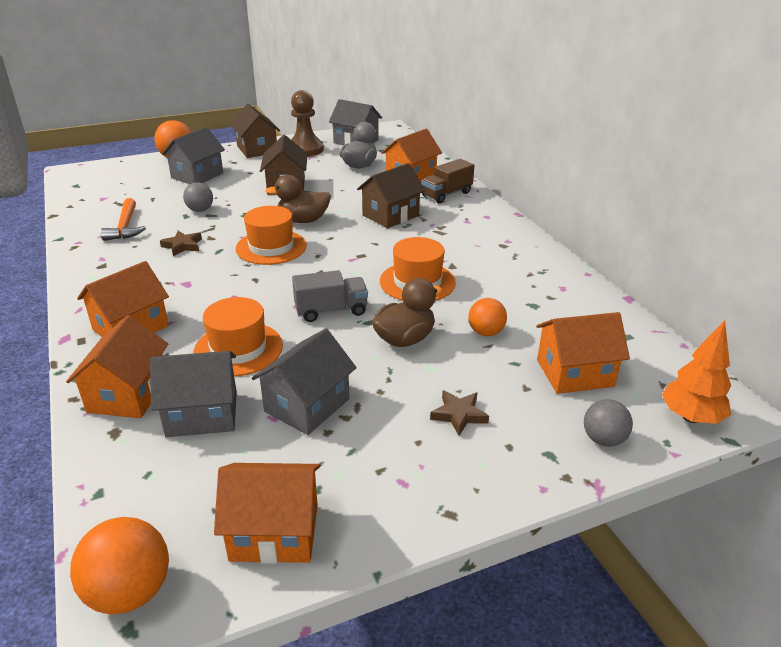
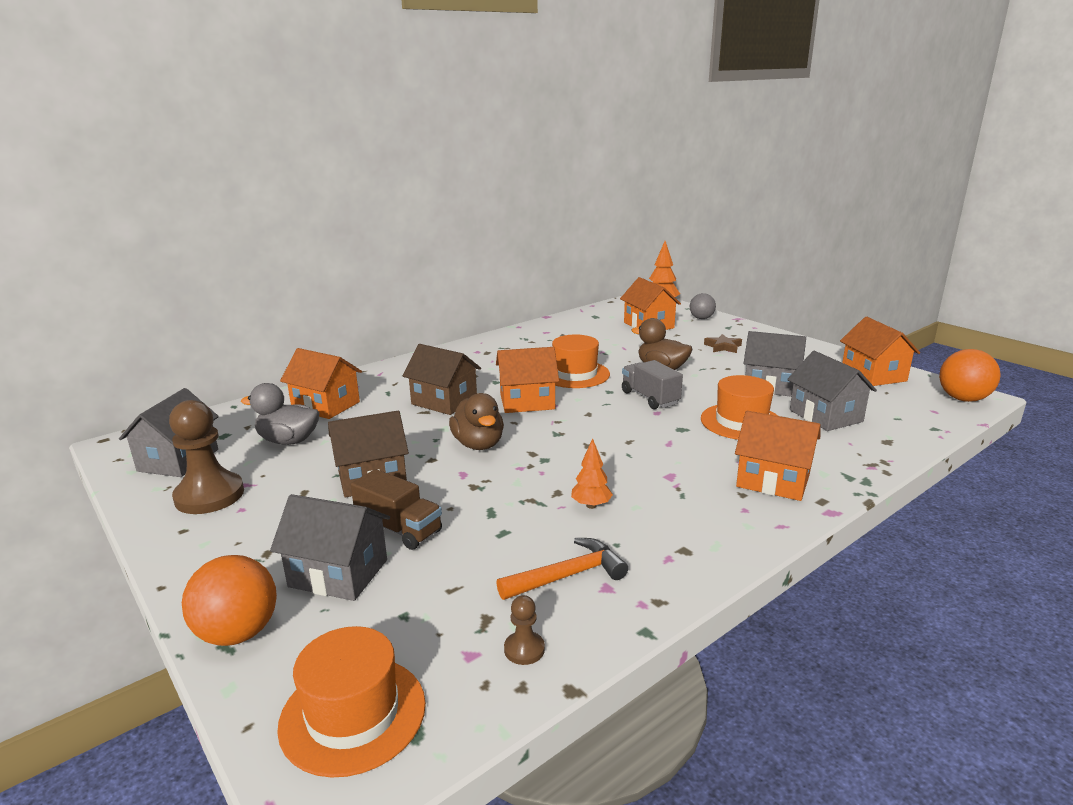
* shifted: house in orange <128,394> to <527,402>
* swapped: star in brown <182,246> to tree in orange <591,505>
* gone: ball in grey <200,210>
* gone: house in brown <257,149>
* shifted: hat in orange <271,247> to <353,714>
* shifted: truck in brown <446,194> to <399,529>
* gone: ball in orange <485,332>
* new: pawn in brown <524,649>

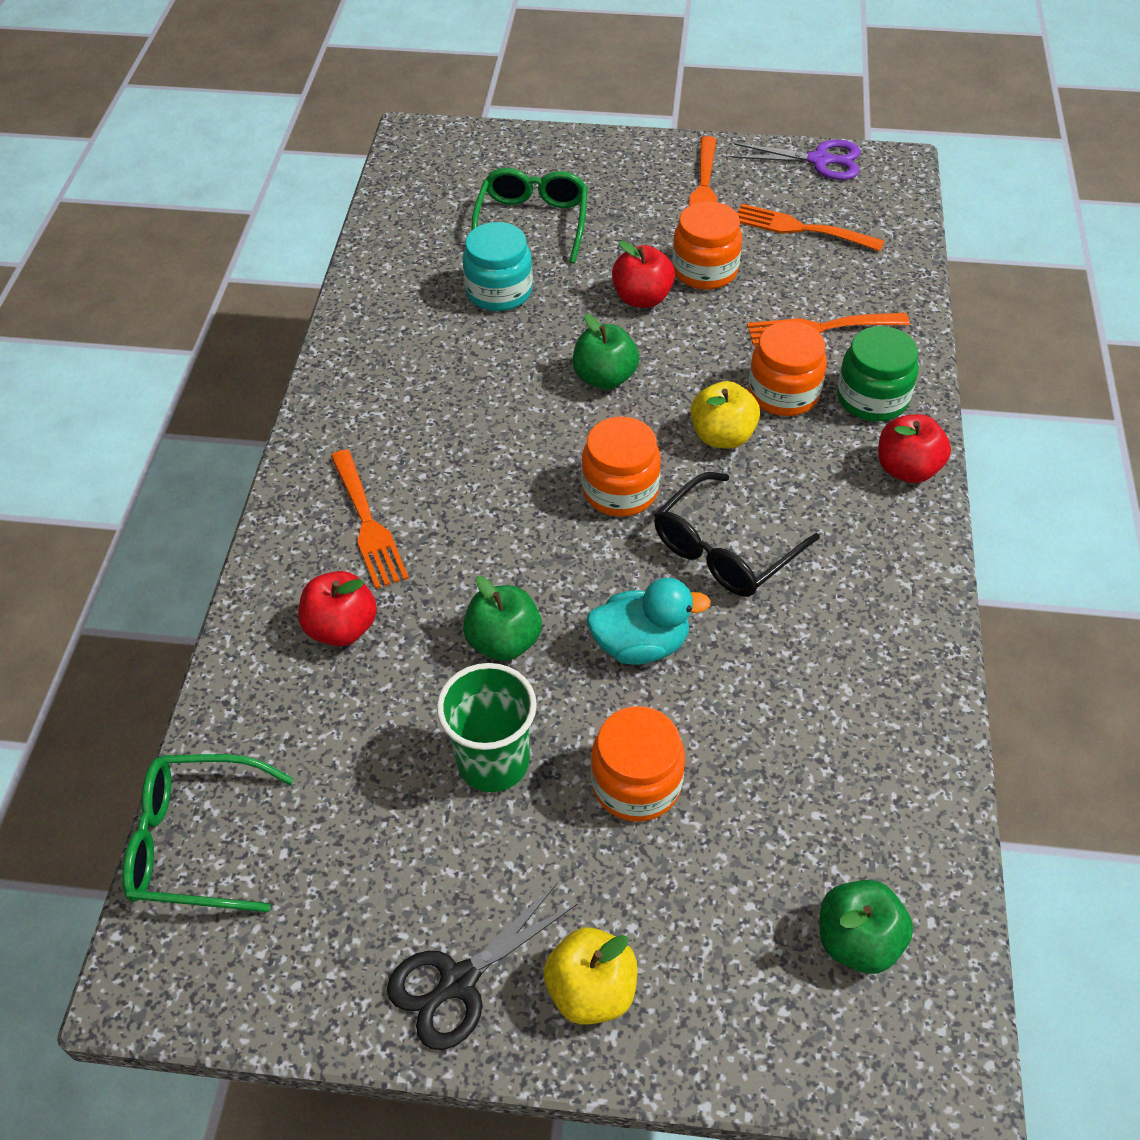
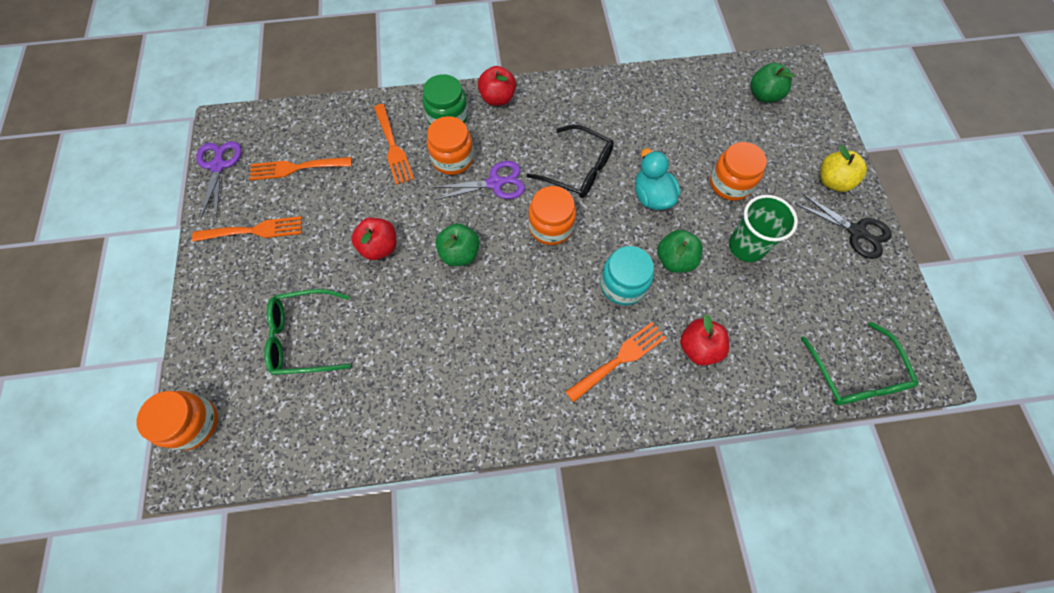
* shifted: jar in turquoise <499,291> to <623,284>
* shifted: jar in orange <704,270> to <193,423>
* swapped: apple in yellow <722,436> to scissors in purple <495,183>
* rotated: fork in orange <800,229> = <296,168> 75 degrees clockwise

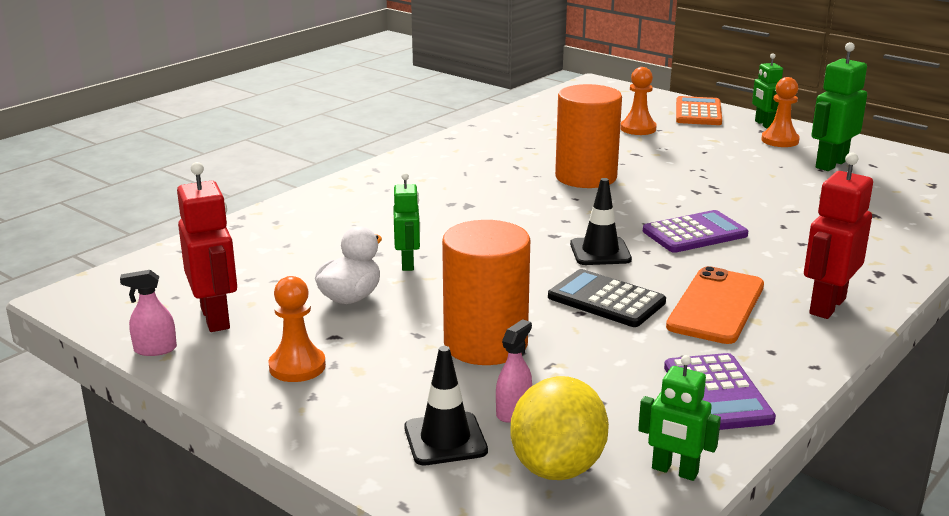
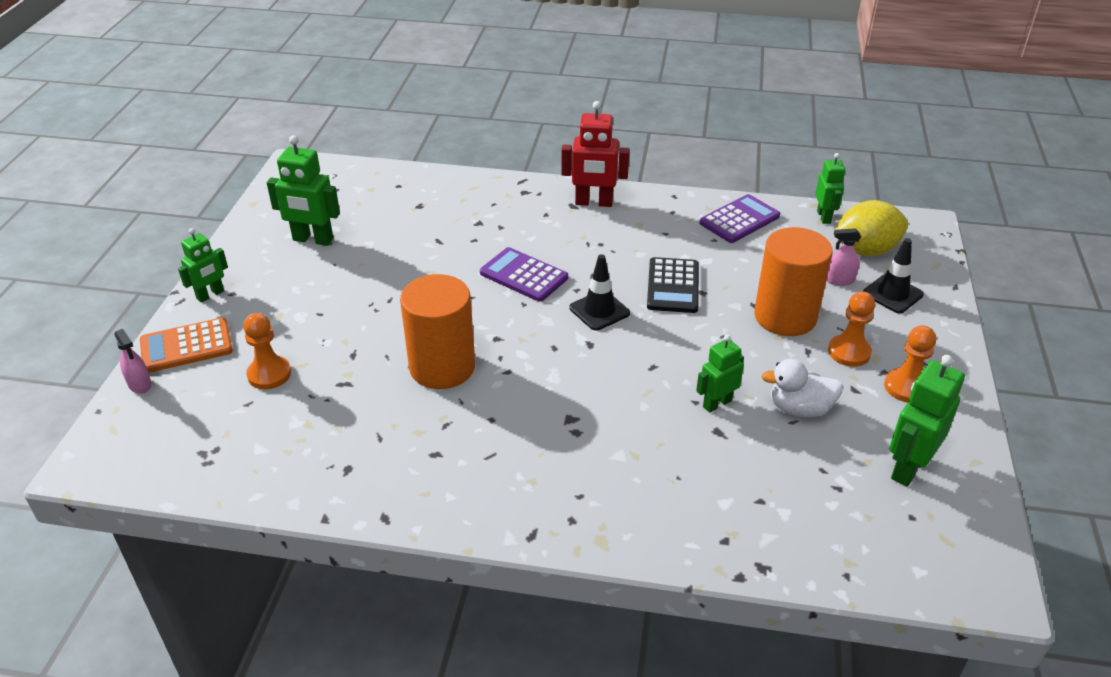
* shifted: spray bottle in pink <155,349> to <140,384>
* repainted: robot in red <216,318> to robot in green <908,468>
* gone: phone in orange <716,306>
* shifted: pawn in orange <780,140> to <849,352>

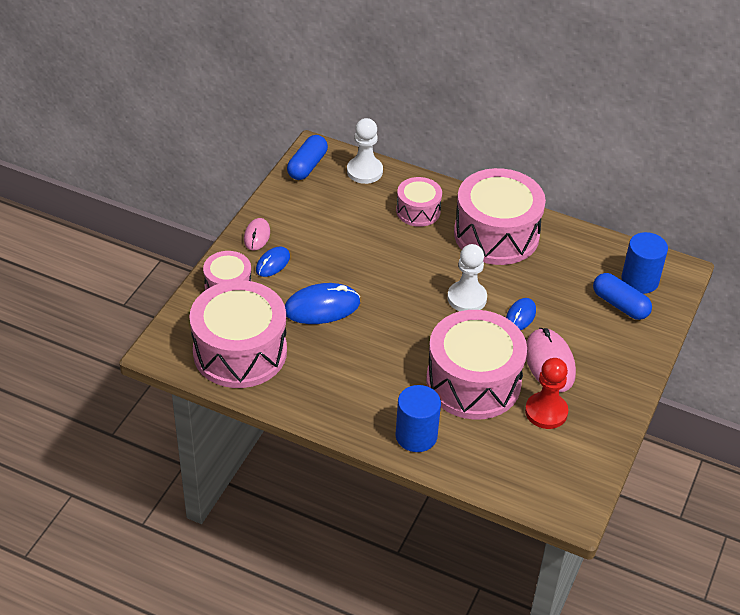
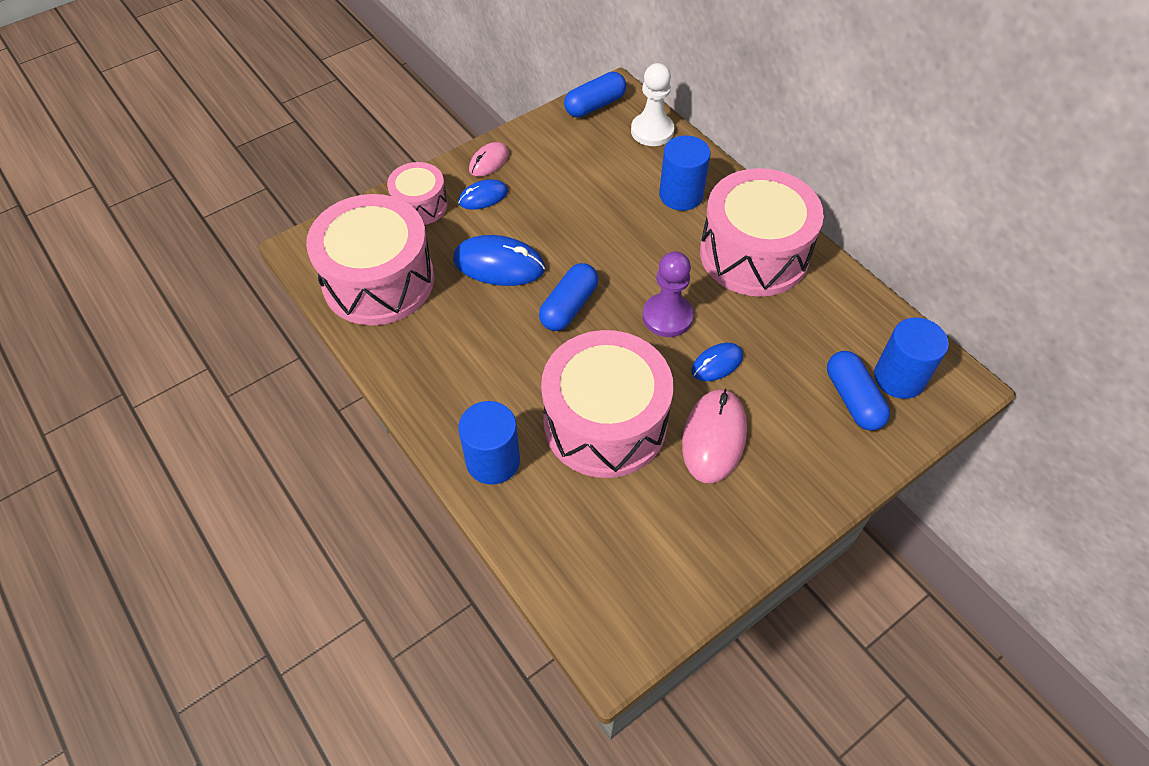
* swapped: drum in pink <418,211> to cylinder in blue <681,195>
* repainted: pawn in white <467,298> to pawn in purple <667,317>
* gone: pawn in red <546,412>
* new: capsule in blue <569,307>

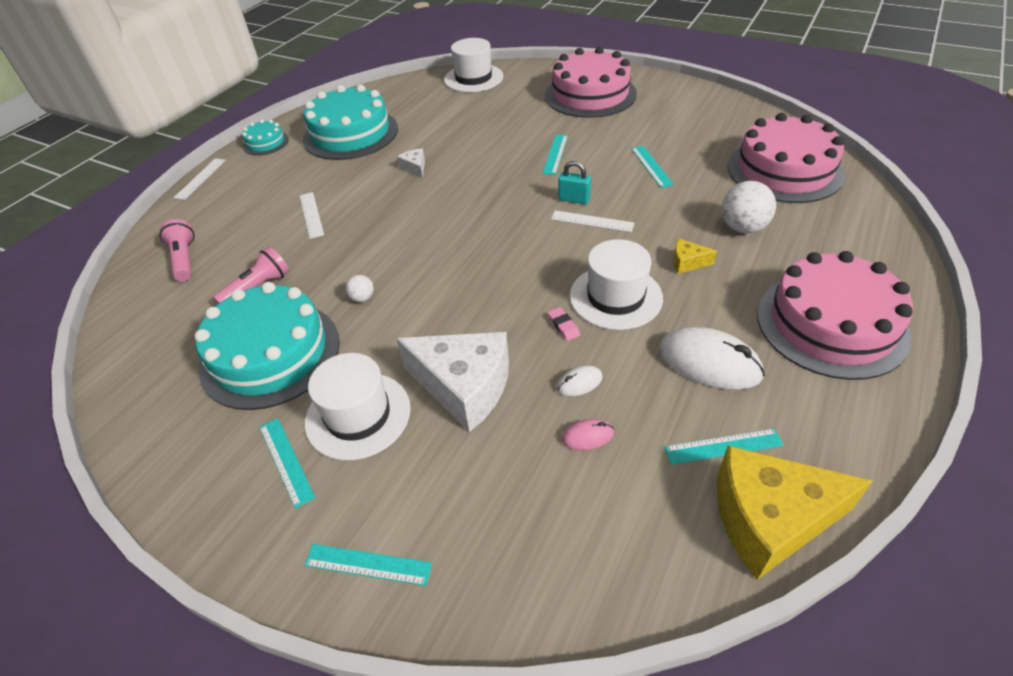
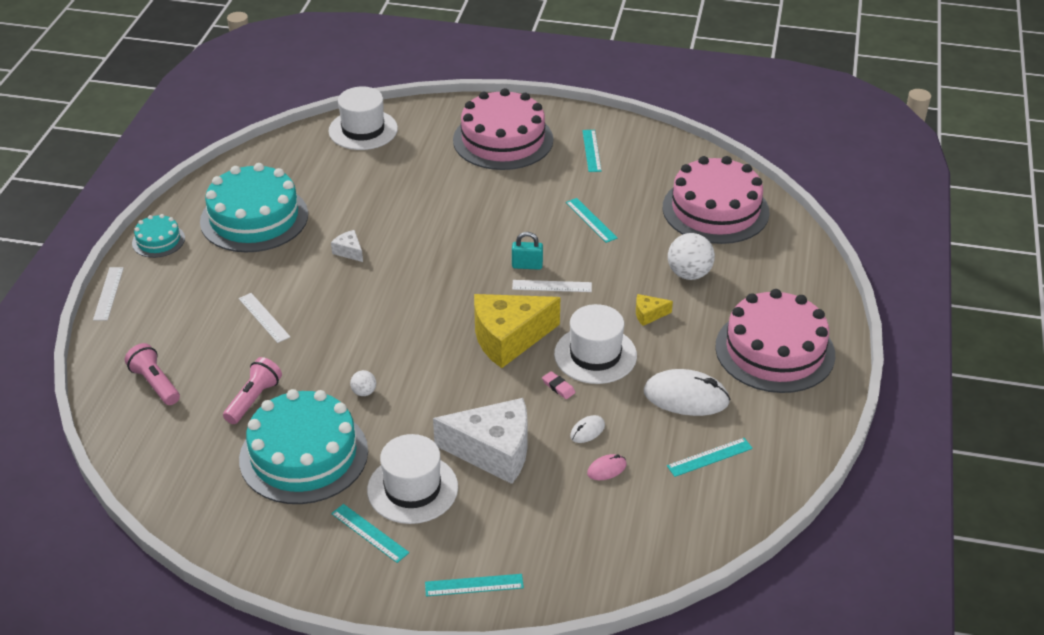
* shifted: ruler in turquoise <555,154> to <591,150>
* shifted: cheese in yellow <769,520> to <509,338>

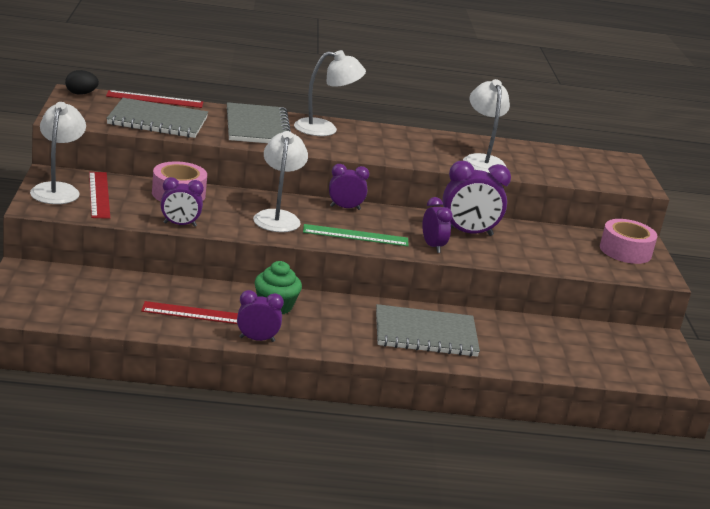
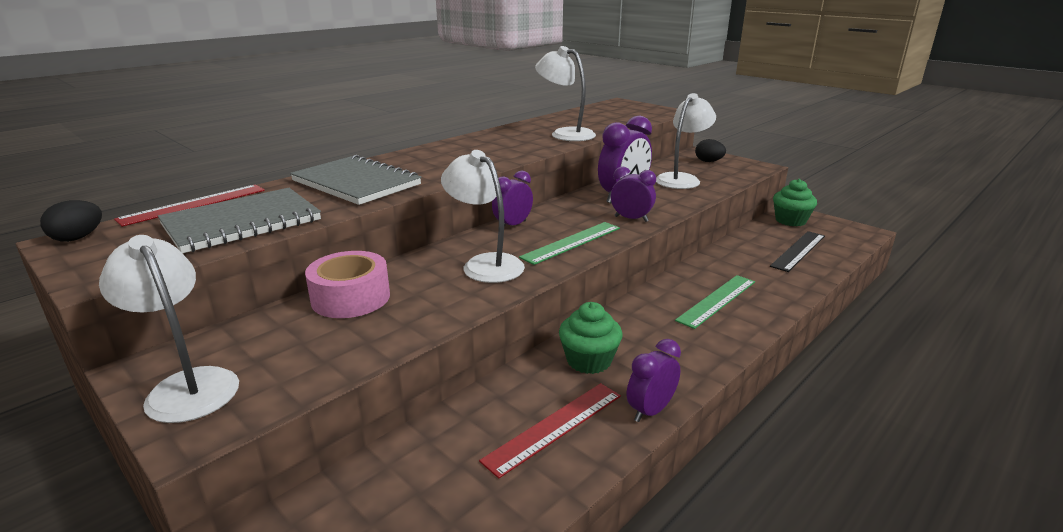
* gone: ruler in red <99,194>
* gone: clock in purple <180,224>
* shifted: lamp in white <325,129> to <681,179>
* swapped: notebook in grey <425,334> to ruler in green <717,300>
* swapped: tape in pink <625,251> to egg in black <708,161>
* new: ruler in black <798,251>
* new: cupcake in green <790,220>

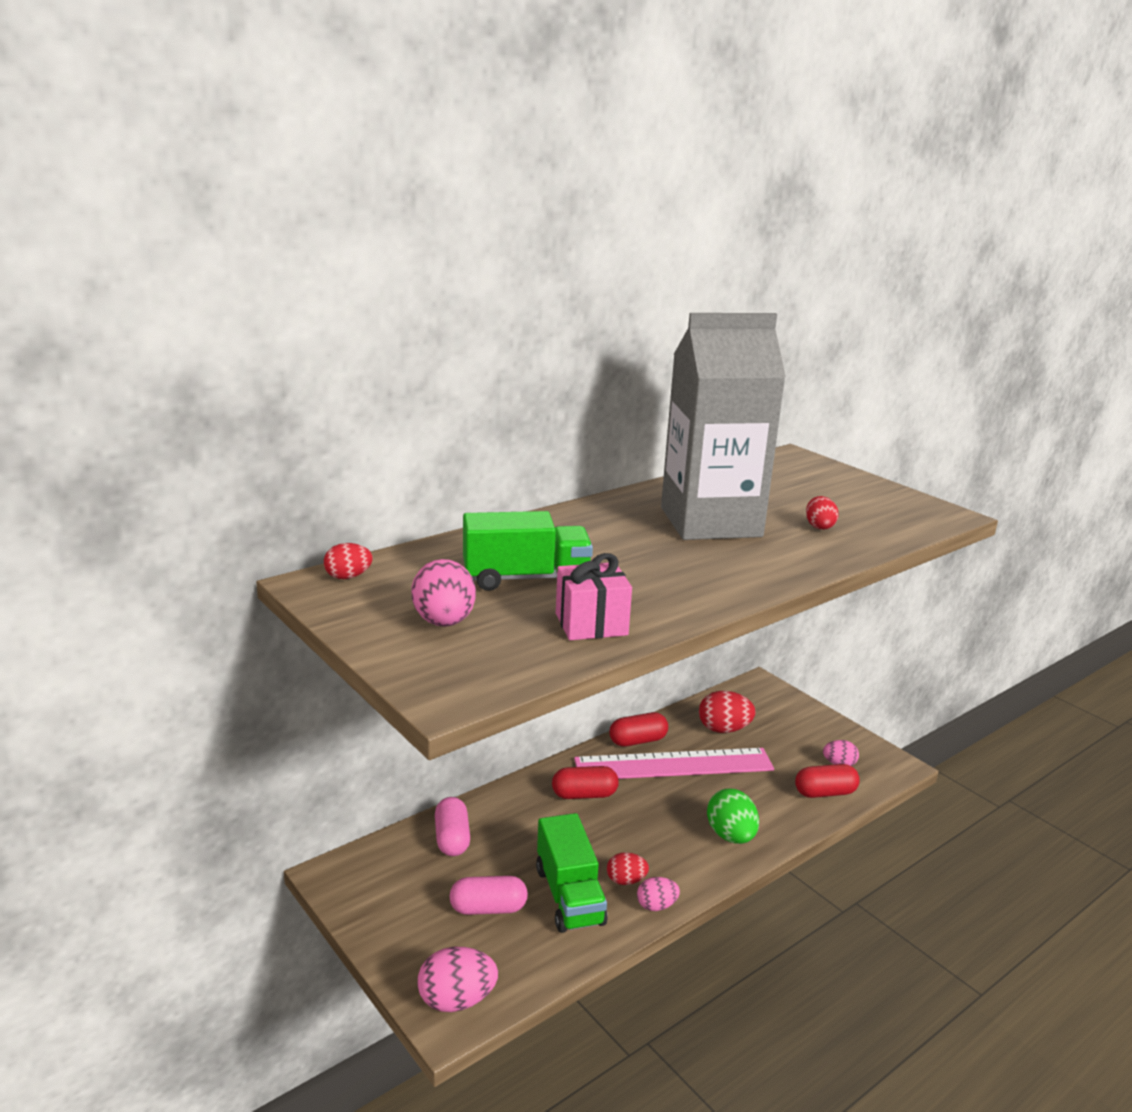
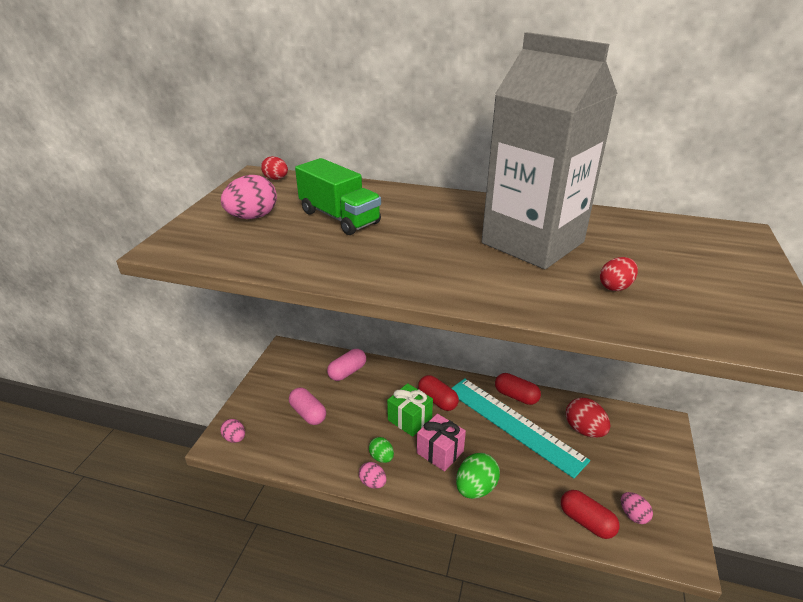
* scaled: egg in pink <457,1000> = <235,438> x0.61
* gone: truck in green <569,896>
* shifted: gift in pink <591,624> to <440,452>
* repainted: ruler in pink <674,765> to ruler in turquoise <513,424>
* repainted: egg in red <626,880> to egg in green <381,457>
* new: gift in green <409,419>

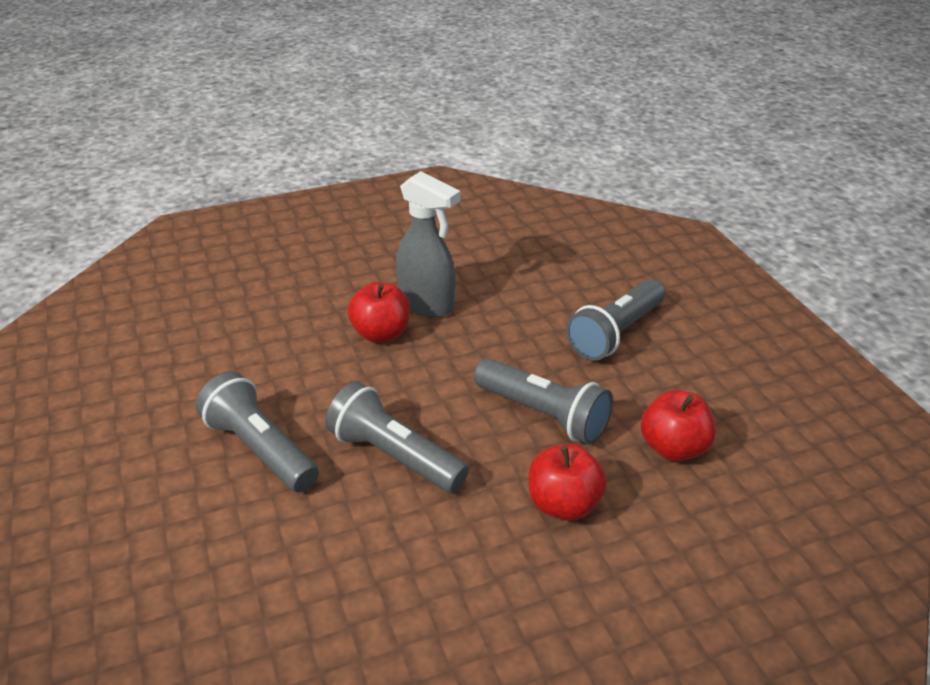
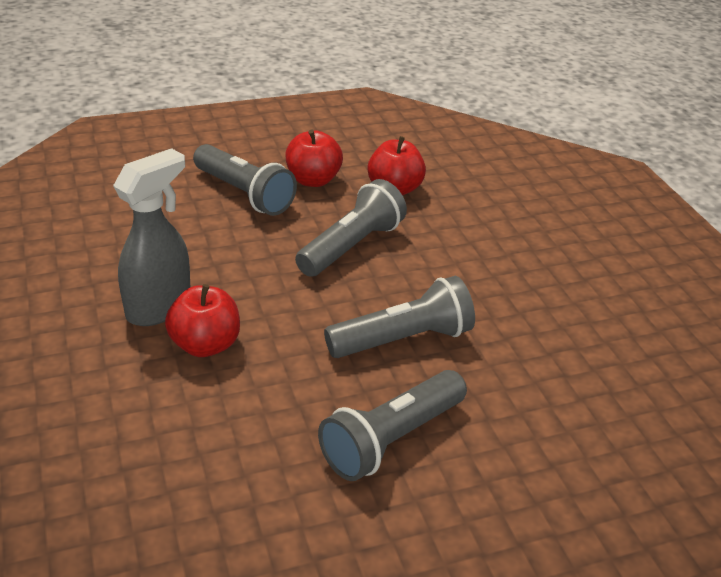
* rotated: flashlight in grey <394,456> = <403,339> 150 degrees counterclockwise
* shifted: apple in red <563,504> to <313,180>

